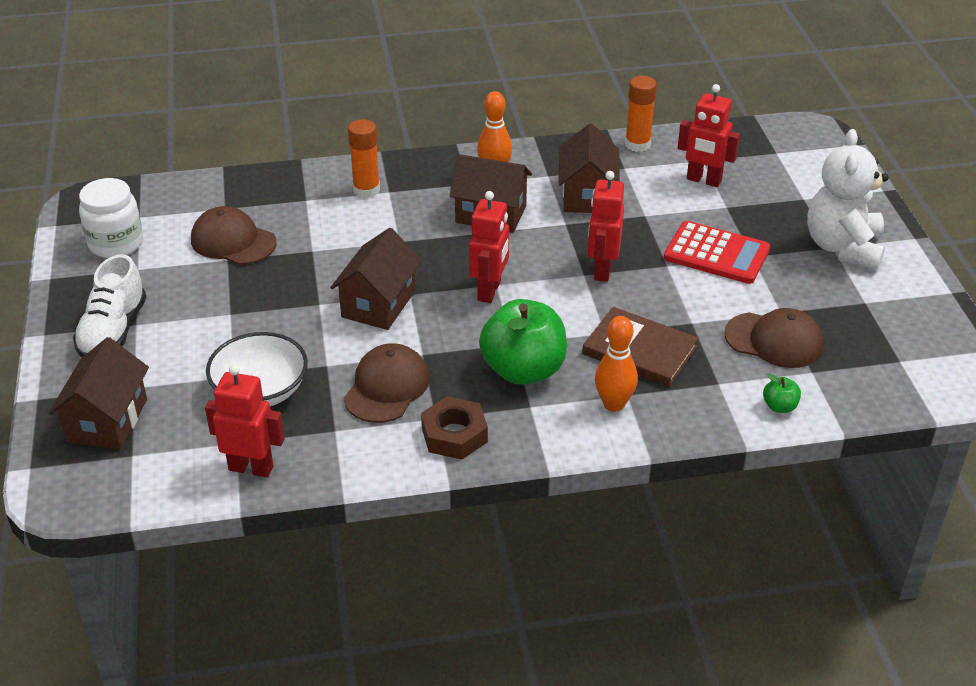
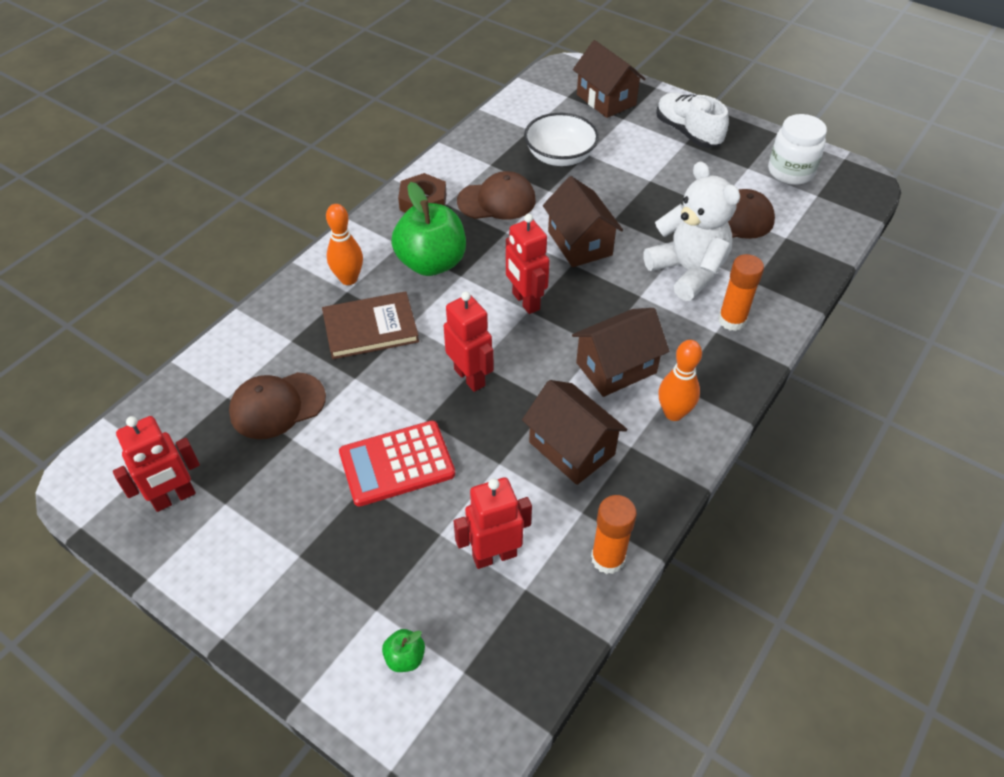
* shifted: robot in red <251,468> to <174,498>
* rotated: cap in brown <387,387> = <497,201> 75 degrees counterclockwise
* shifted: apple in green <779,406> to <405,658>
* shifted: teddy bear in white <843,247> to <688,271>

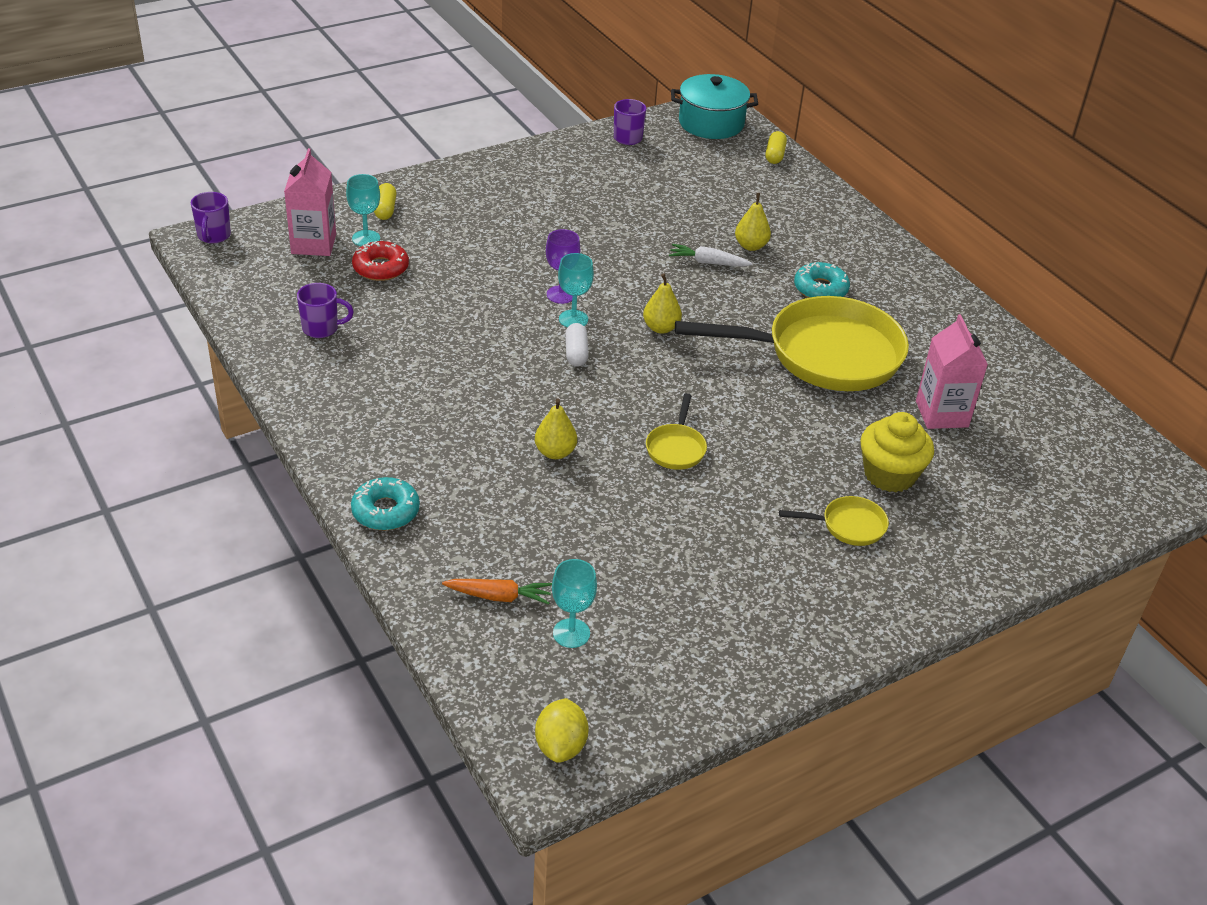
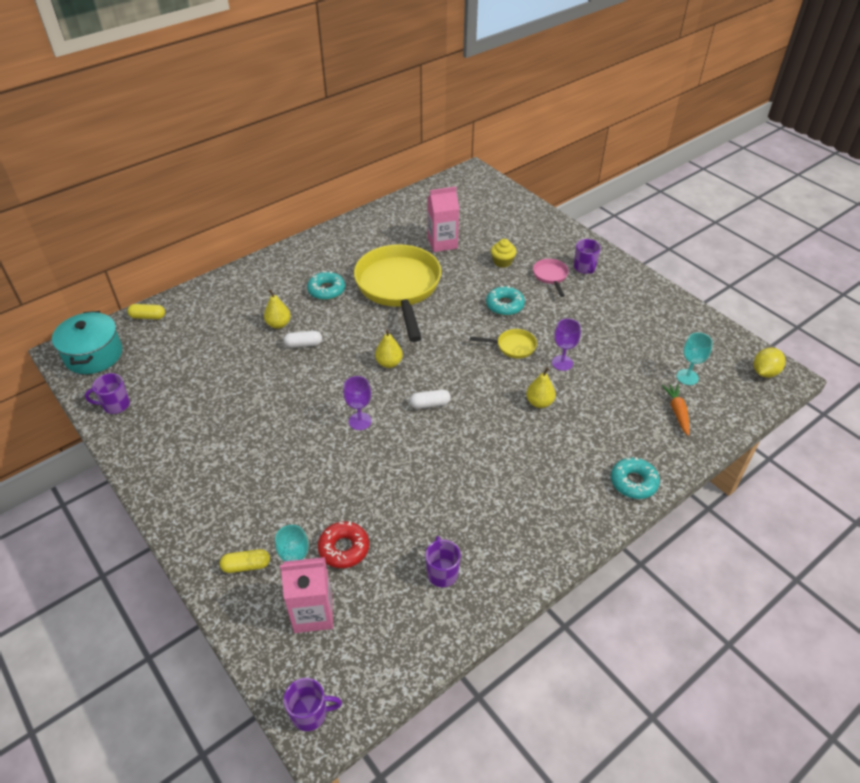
* rotated: lemon in yellow <561,746> = <764,372> 45 degrees counterclockwise
* gone: goblet in turquoise <573,319>
* swapped: carrot in white <708,263> to capsule in white <303,344>
* repainted: pan in yellow <848,526> to pan in pink <550,276>
* scaled: cupcake in yellow <889,474> = <502,262> x0.62
* new: donut in turquoise <504,305>
* new: goblet in purple <562,363>
* new: mug in purple <584,268>

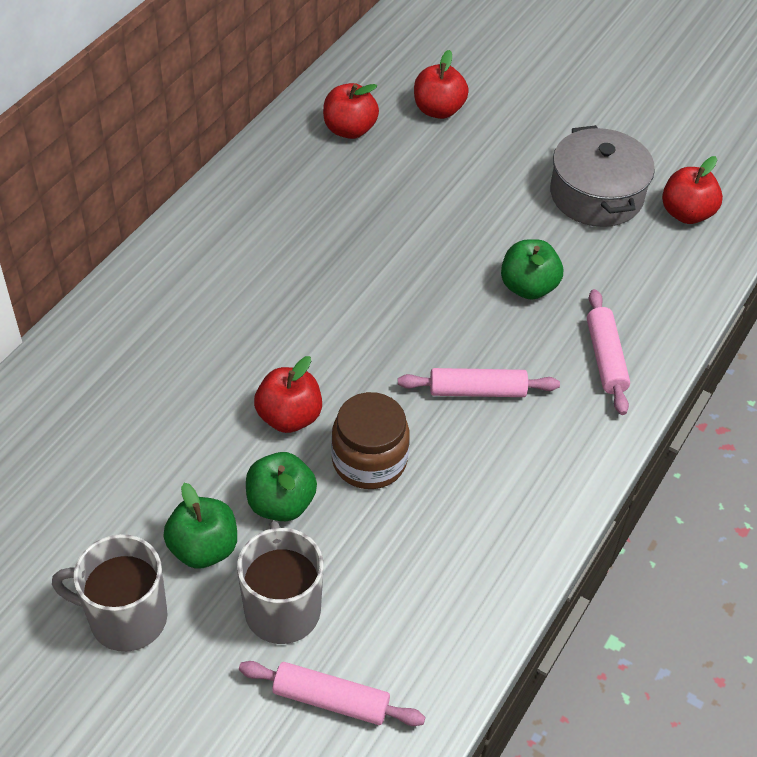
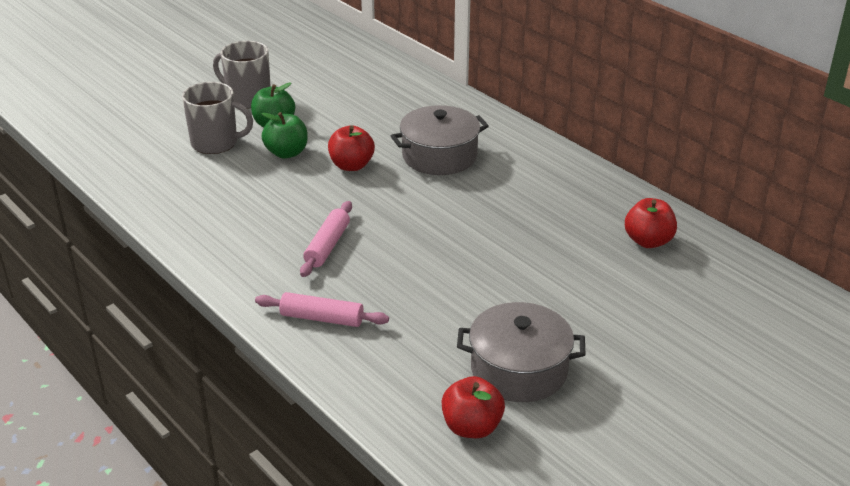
* rotated: mug in grey <126,618> = <248,98> 90 degrees counterclockwise
* gone: rolling pin in pink <330,700>
* gone: jar in brown <369,460>
* gone: apple in red <438,110>
* gone: apple in green <528,287>
* new: pot in grey <439,156>

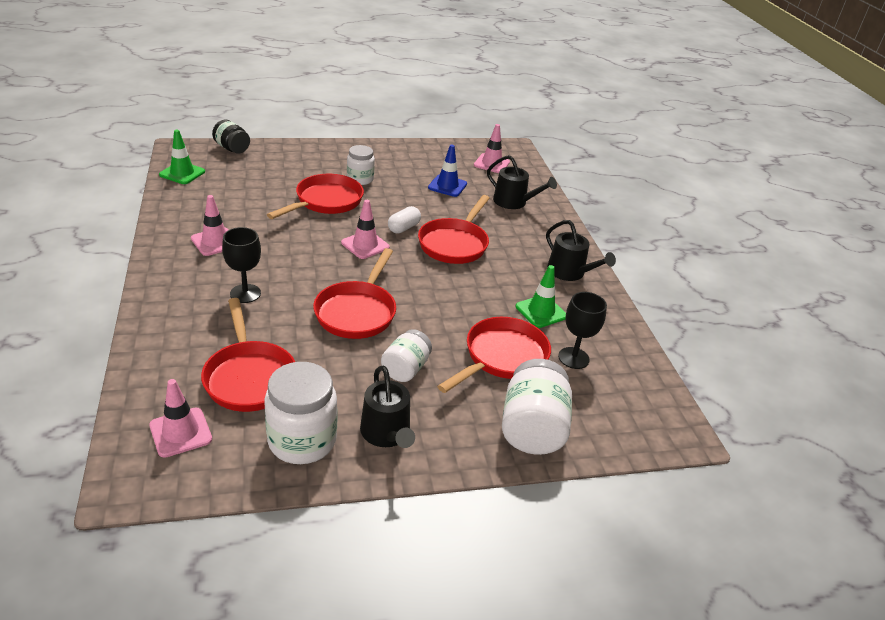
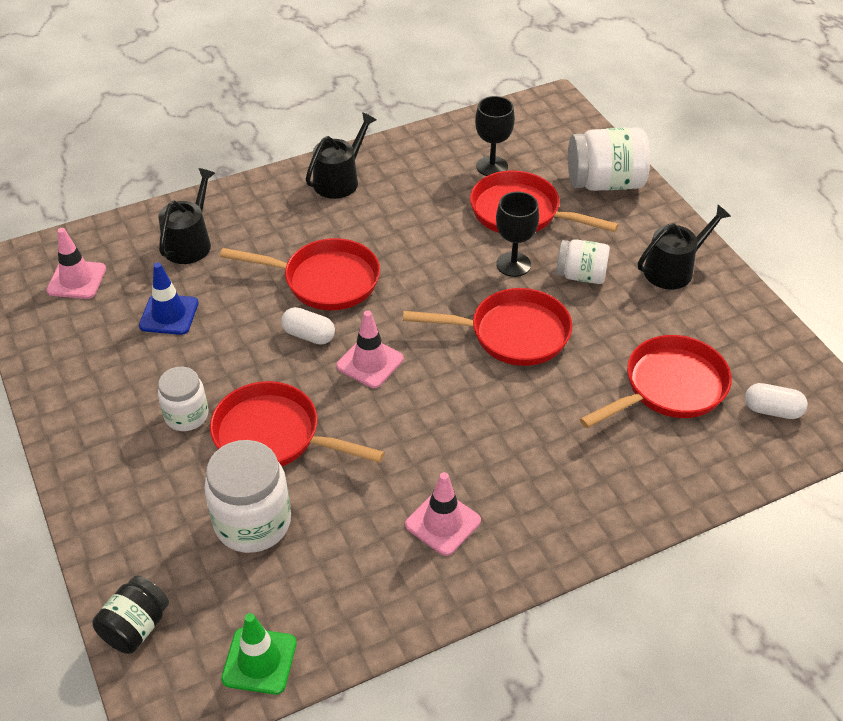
* swapped: traffic cone in pink <180,432> to capsule in white <772,410>
* shifted: goblet in black <245,293> to <513,264>
* shifted: jar in white <302,441> to <253,522>
* gone: traffic cone in green <541,311>

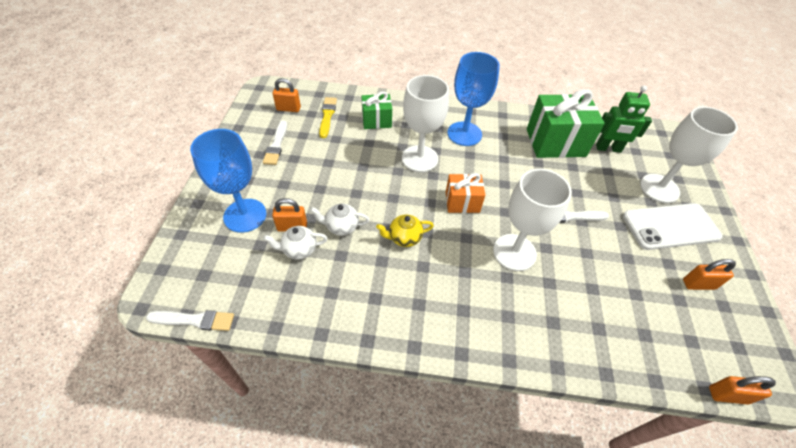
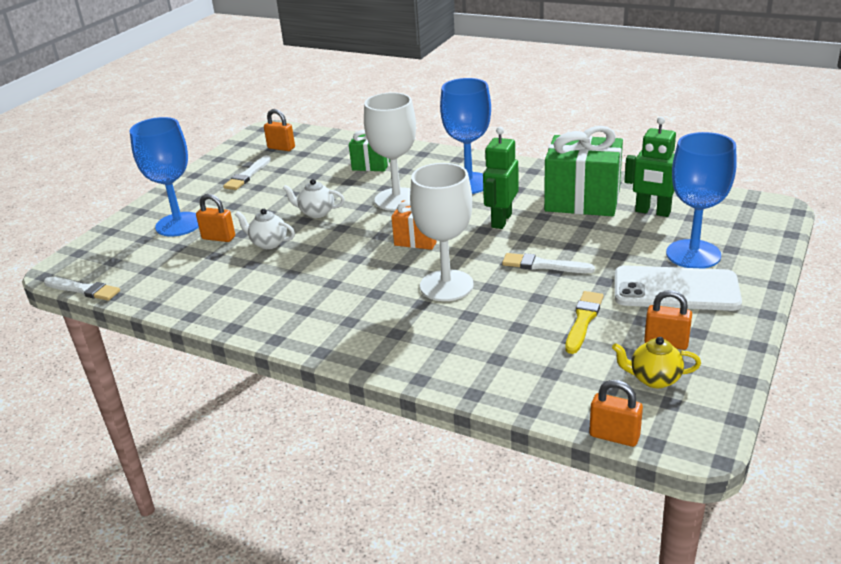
* shifted: teapot in white <299,250> to <316,213>
* shifted: brush in yellow <327,116> to <583,320>
* shifted: teapot in yellow <404,238> to <654,379>
* repainted: goblet in white <659,188> to goblet in blue <693,254>
* new: robot in green <501,220>

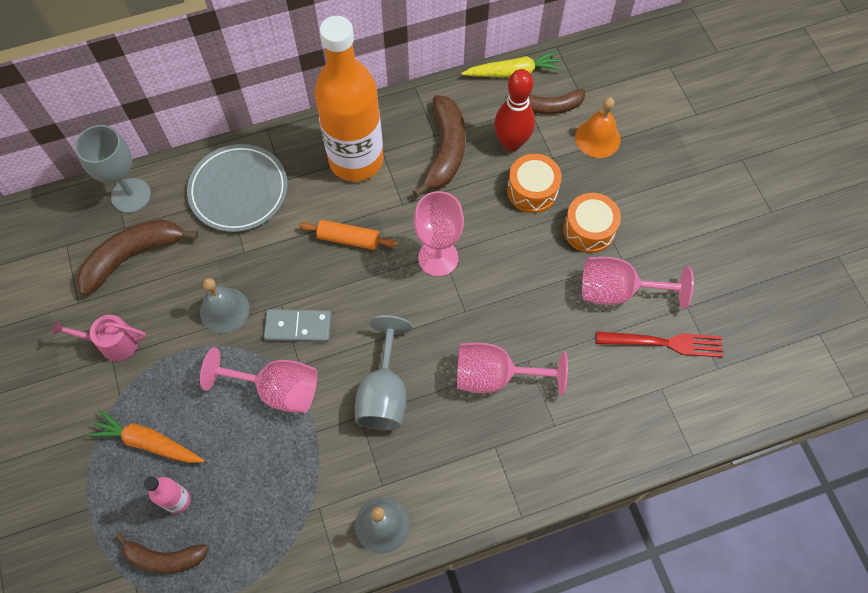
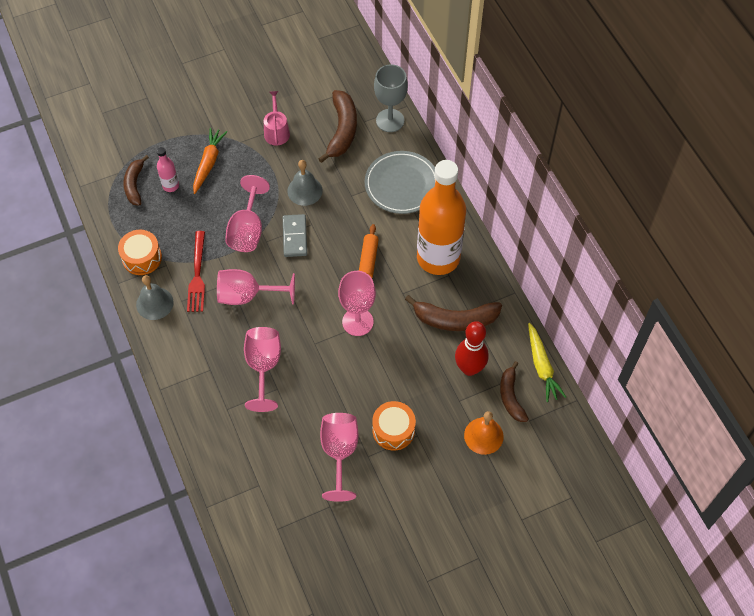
* rotated: banana in brown <133,256> = <342,130> 45 degrees clockwise
* repainted: goblet in grey <384,393> to goblet in pink <247,295>
* shifted: drum in orange <532,190> to <142,258>
* shifted: fork in red <665,343> to <197,275>

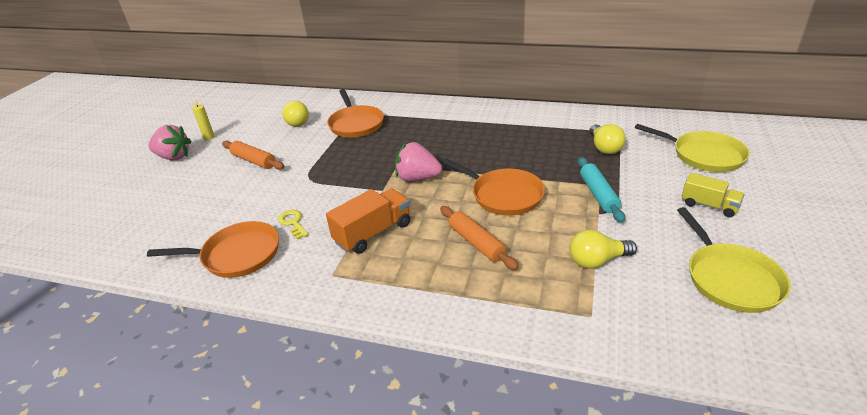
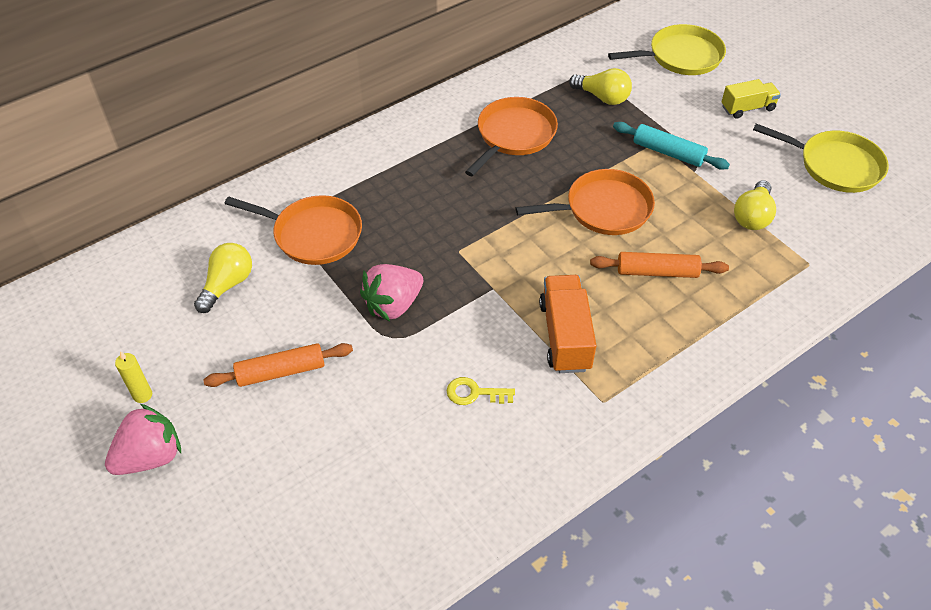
* shifted: pan in orange <237,255> to <514,135>
* rotated: light bulb in yellow <296,122> = <227,285> 75 degrees counterclockwise
* shifted: strawberry in pink <417,178> to <393,305>

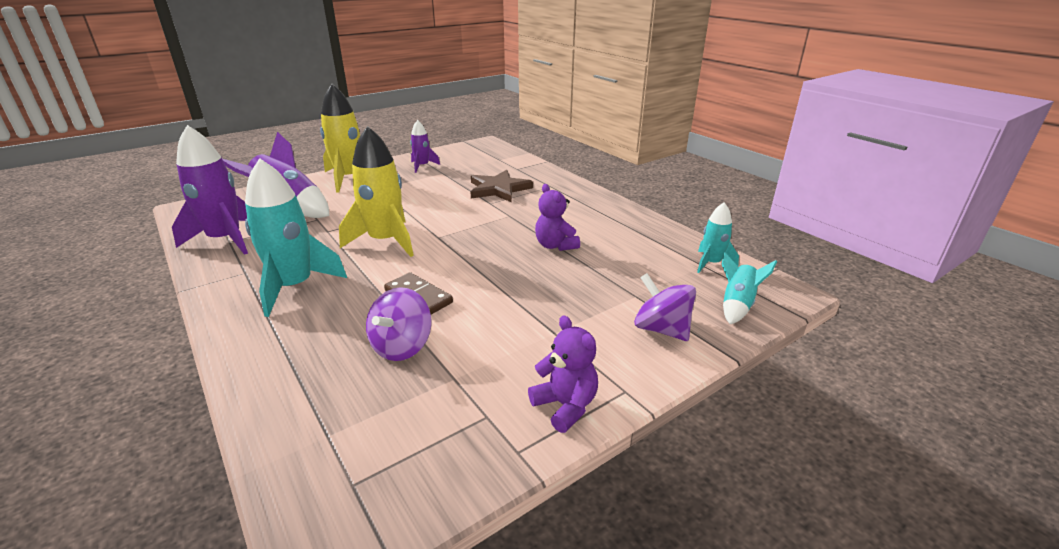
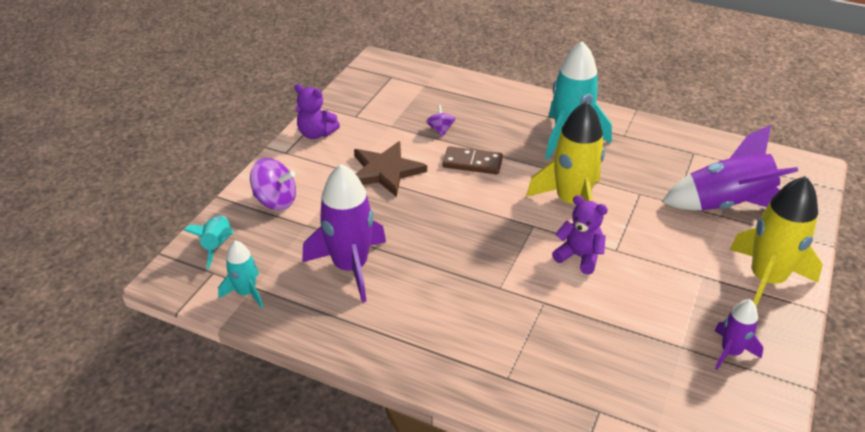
* shifted: rocket in purple <225,240> to <350,267>
* scaled: spinning top in purple <402,346> = <440,130> x0.59
* shifted: star in brown <498,189> to <385,171>
* shifted: teddy bear in purple <555,245> to <579,257>

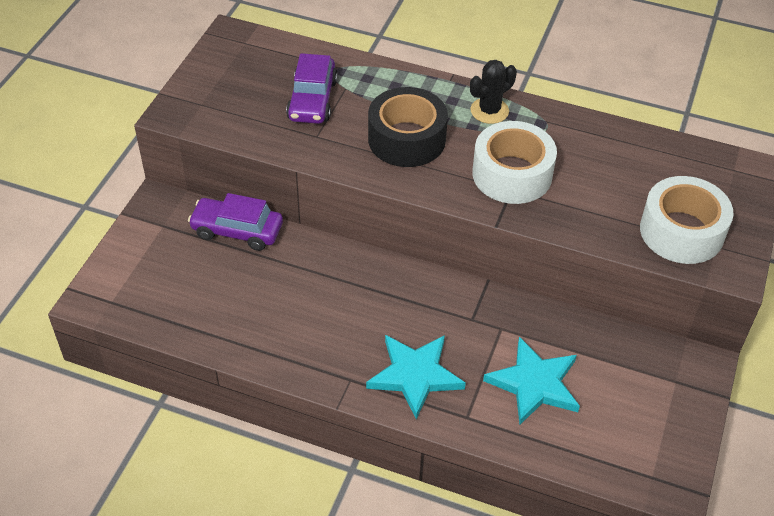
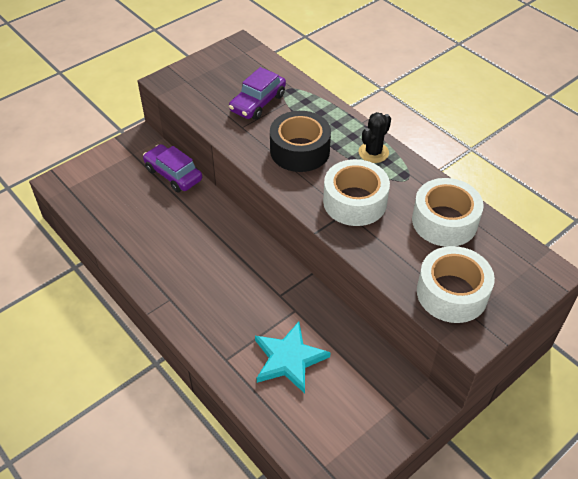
* gone: star in turquoise <415,375>
* rotated: cactus in black <489,111> = <373,152> 45 degrees counterclockwise
* new: tape in white <444,221>

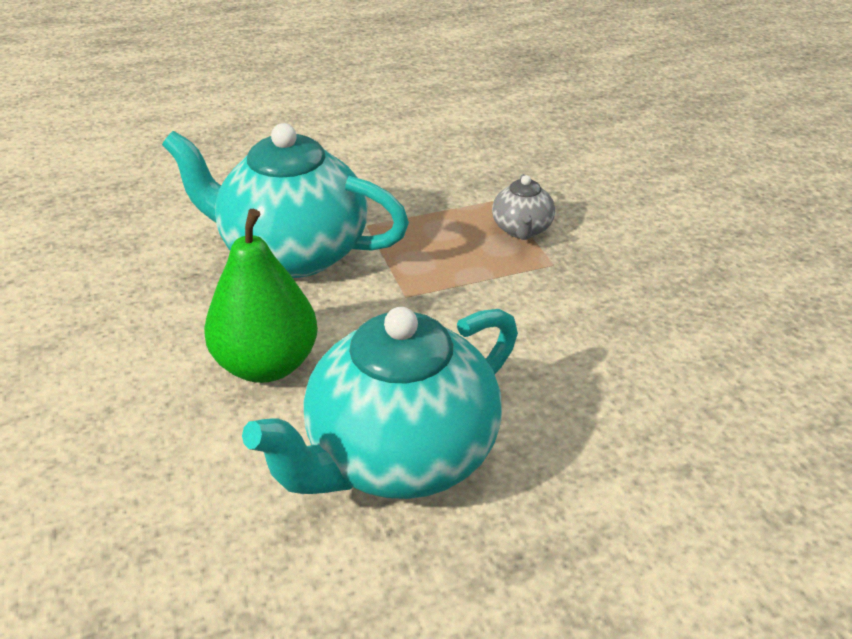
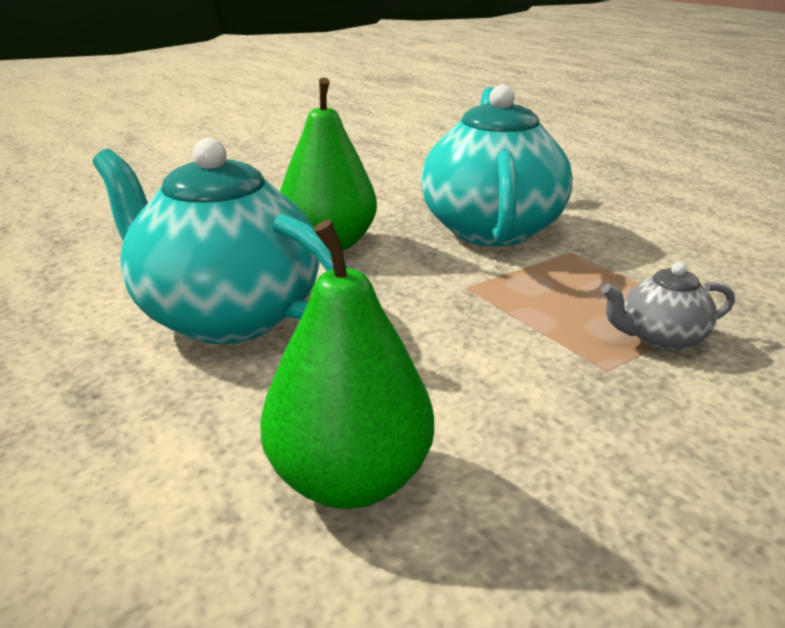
* new: pear in green <350,480>

